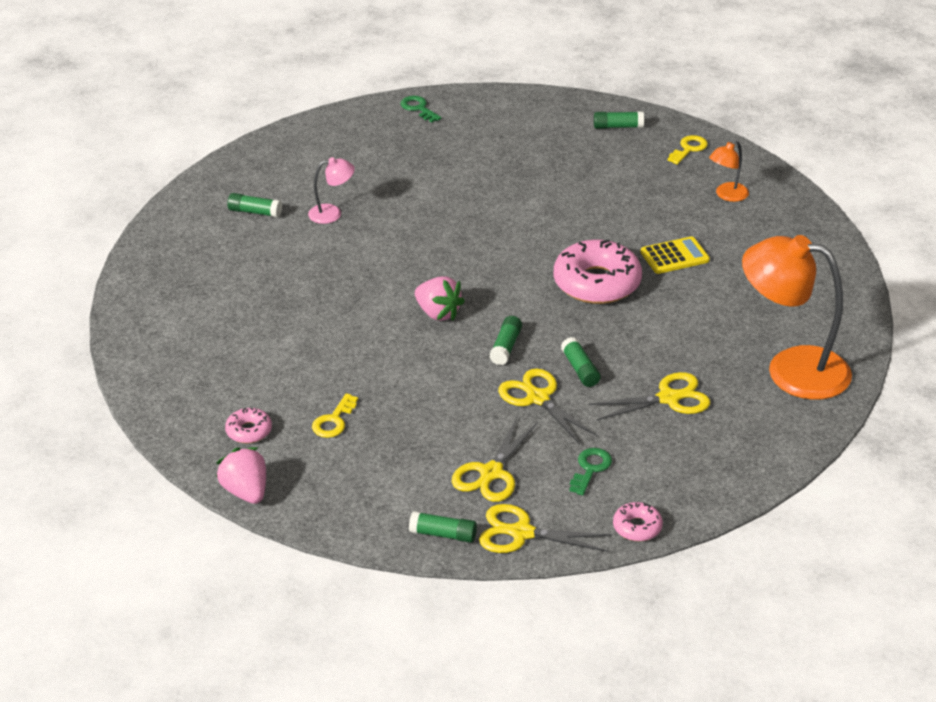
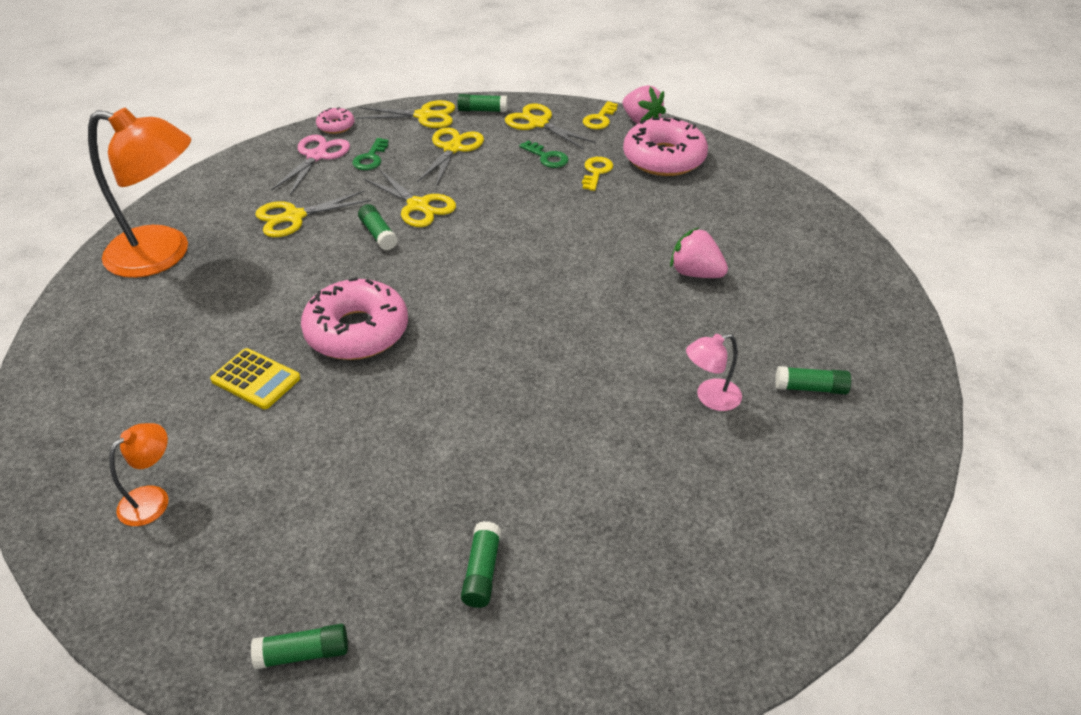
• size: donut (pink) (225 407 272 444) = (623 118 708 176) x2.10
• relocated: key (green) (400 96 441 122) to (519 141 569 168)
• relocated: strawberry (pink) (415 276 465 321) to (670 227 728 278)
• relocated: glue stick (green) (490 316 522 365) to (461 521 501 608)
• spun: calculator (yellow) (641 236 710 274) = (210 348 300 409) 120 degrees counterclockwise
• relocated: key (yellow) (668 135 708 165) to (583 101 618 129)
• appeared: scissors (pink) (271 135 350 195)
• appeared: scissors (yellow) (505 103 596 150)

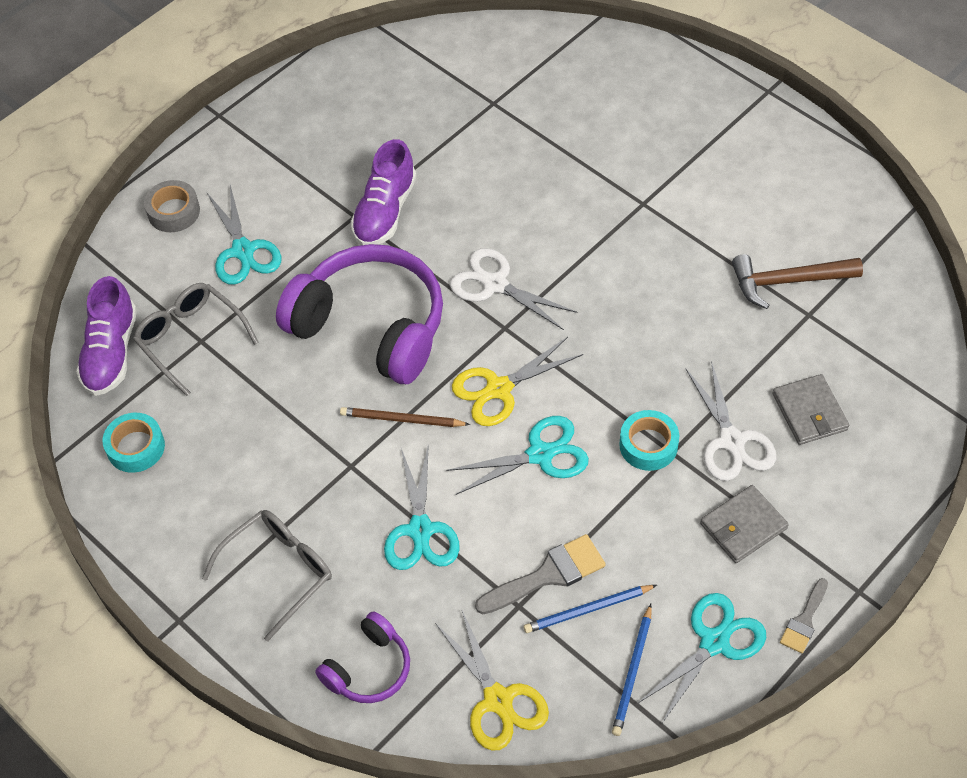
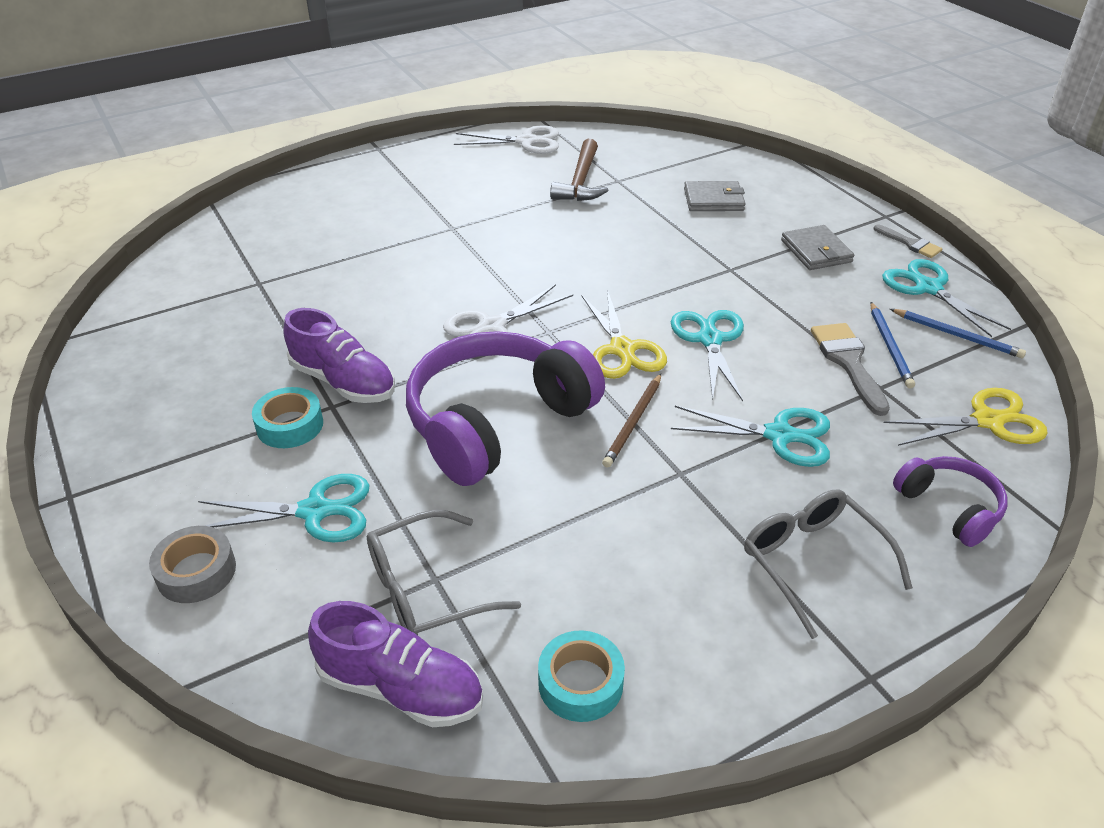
• relocated: tape (turquoise) (619 410 679 471) to (252 387 323 448)
• relocated: scissors (white) (686 361 777 481) to (454 125 559 154)

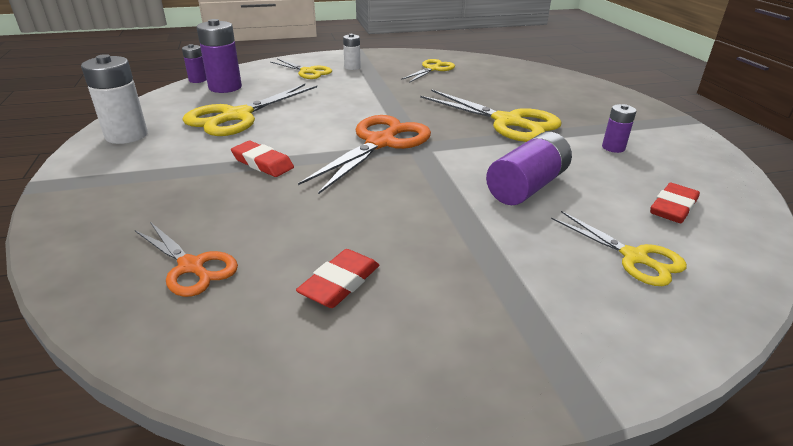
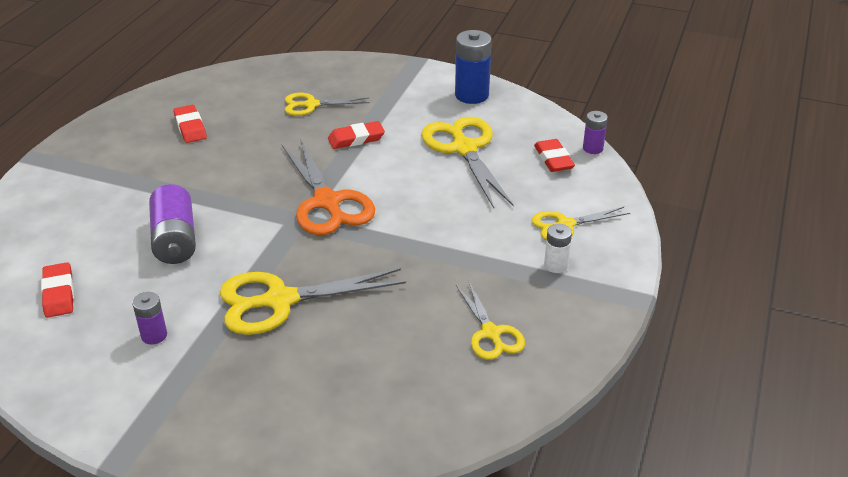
• colour: battery (white) (81 54 148 144) to battery (blue) (455 30 492 104)
• missing: scissors (orange) (135 222 238 297)
• exchanged: battery (purple) (197 19 242 93) to eraser (red) (534 139 575 172)
• relocated: scissors (yellow) (551 211 687 286) to (285 93 370 116)

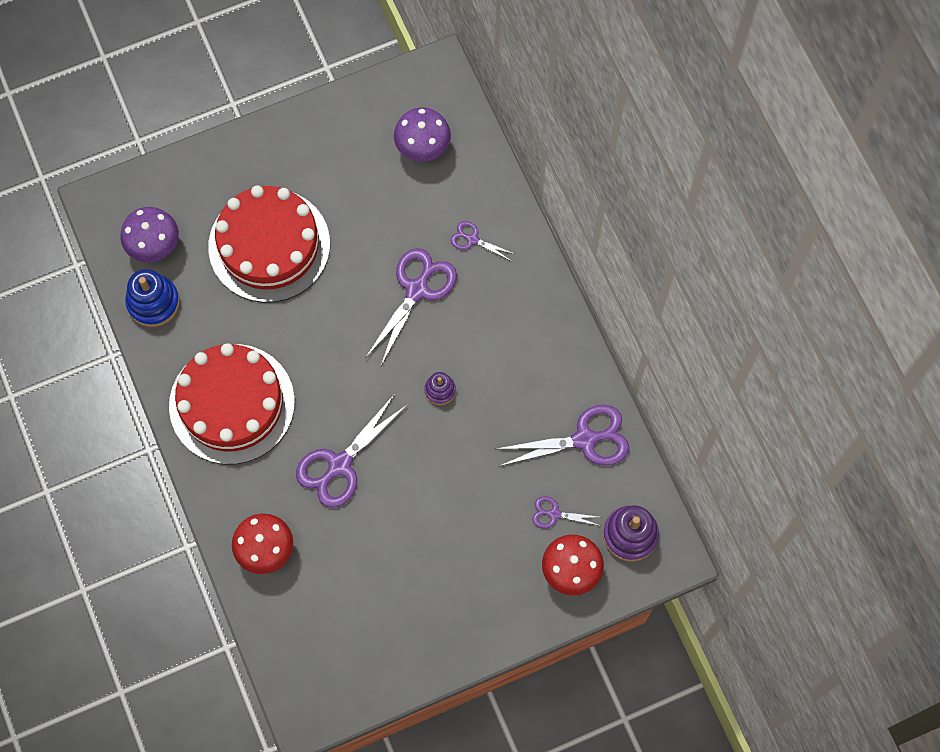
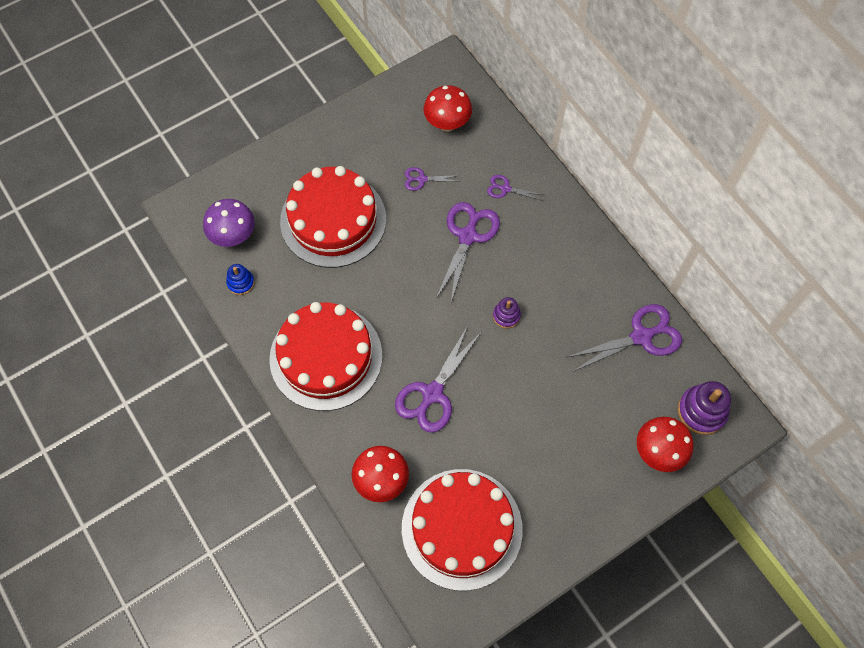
• size: stacking toy (blue) (125 269 180 327) = (226 264 255 295) x0.59
• colour: mushroom (purple) (394 108 451 162) to mushroom (red) (424 85 472 132)
• relocated: scissors (purple) (532 496 600 528) to (405 167 461 191)
• appeared: cake (red) (402 469 523 591)

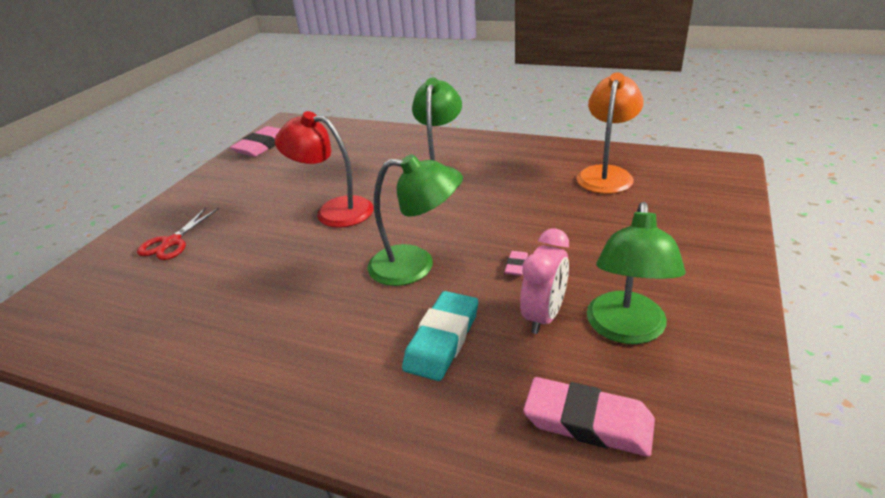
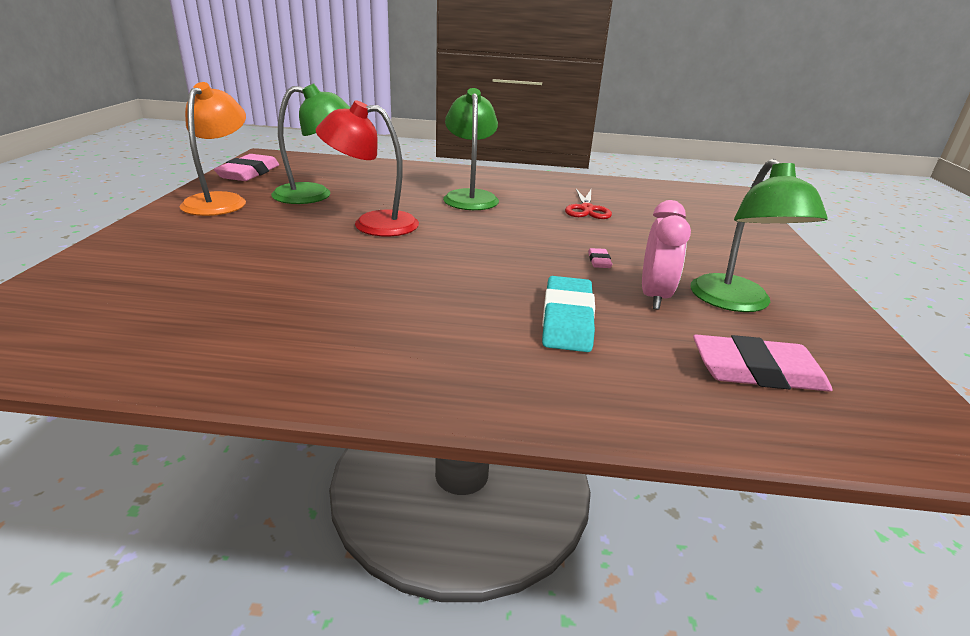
• relocated: scissors (red) (137 207 219 260) to (565 189 612 219)
• relocated: lamp (green) (368 154 459 286) to (271 84 351 204)
• relocated: lamp (orange) (577 72 644 194) to (180 82 246 216)

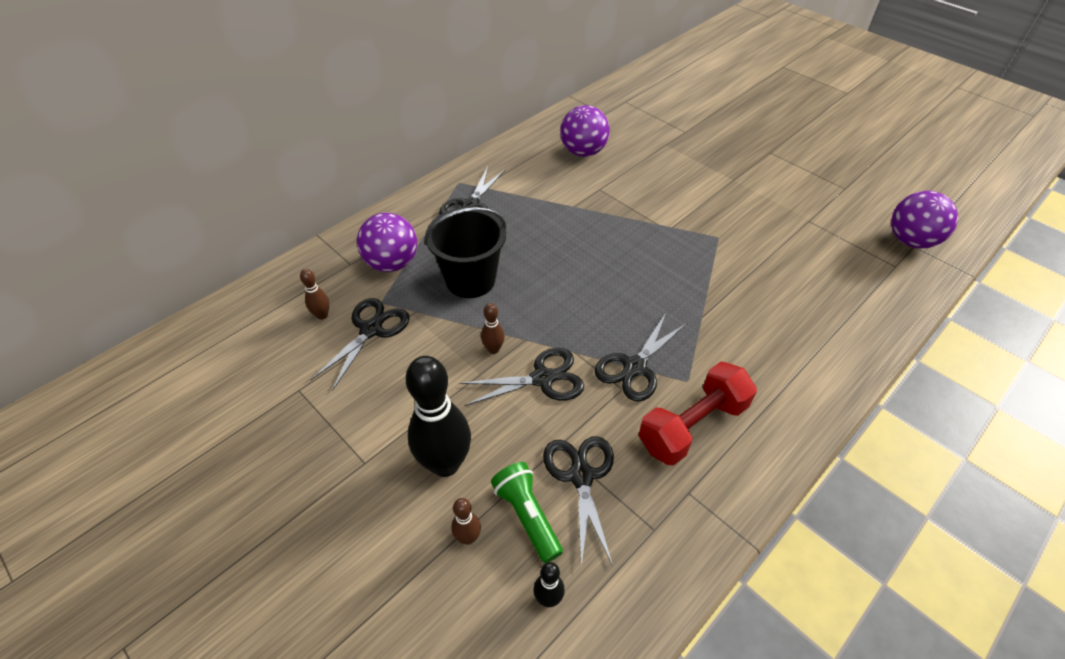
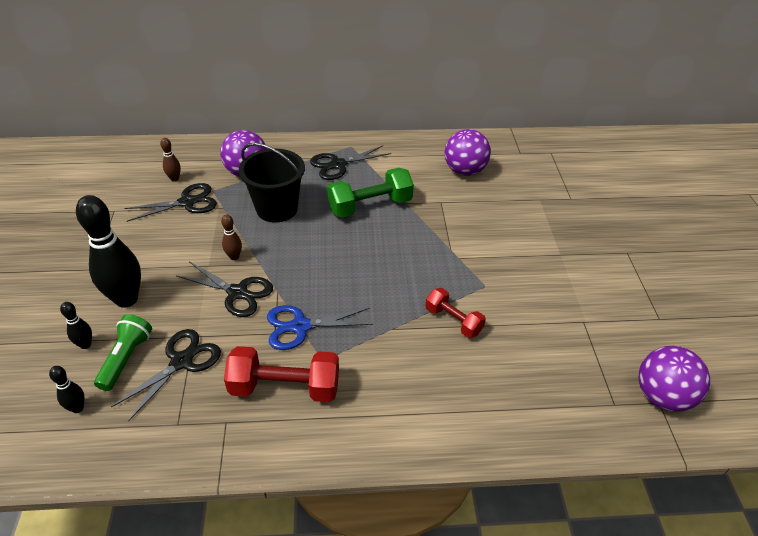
• colour: bowling pin (brown) (451 498 481 545) to bowling pin (black) (60 302 92 349)
• colour: scissors (black) (595 313 687 402) to scissors (blue) (267 305 373 350)
• appeared: dumbbell (green) (327 168 414 218)
• appeared: dumbbell (red) (425 288 486 338)

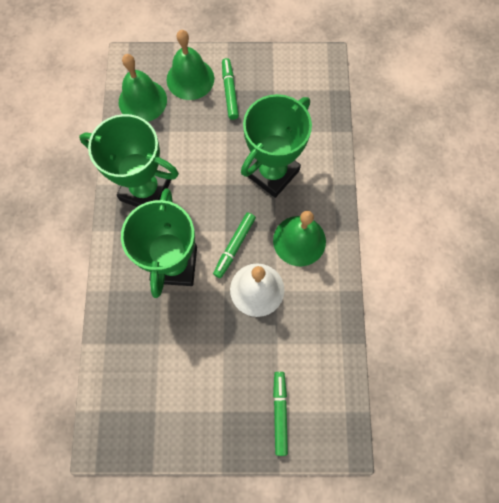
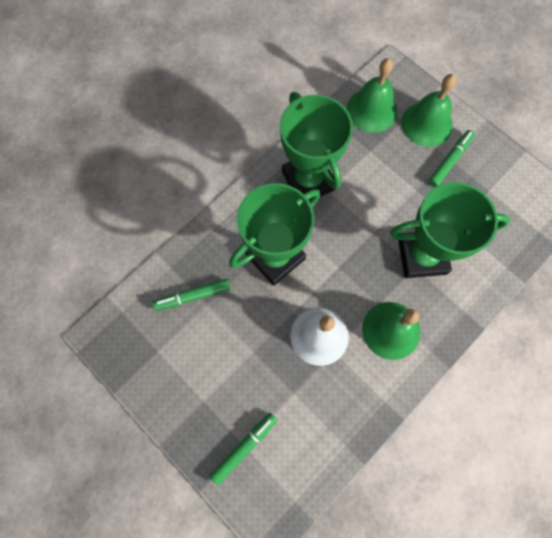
• relocated: marker (green) (213 213 256 278) to (152 279 231 311)

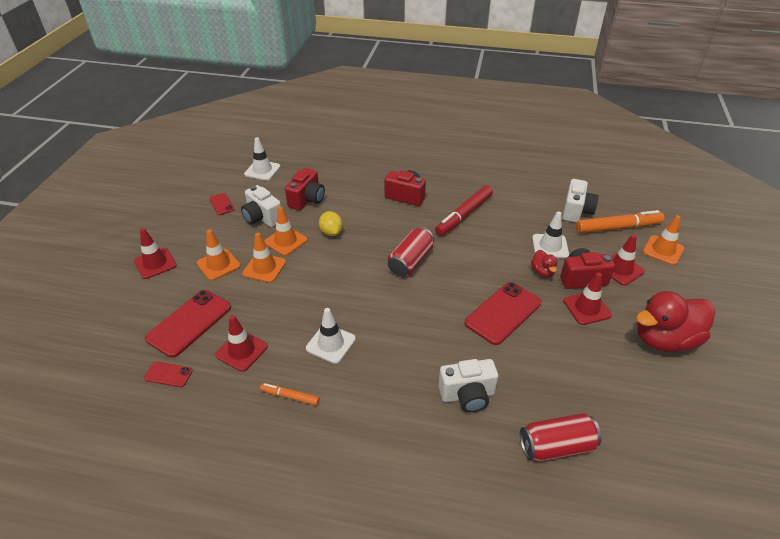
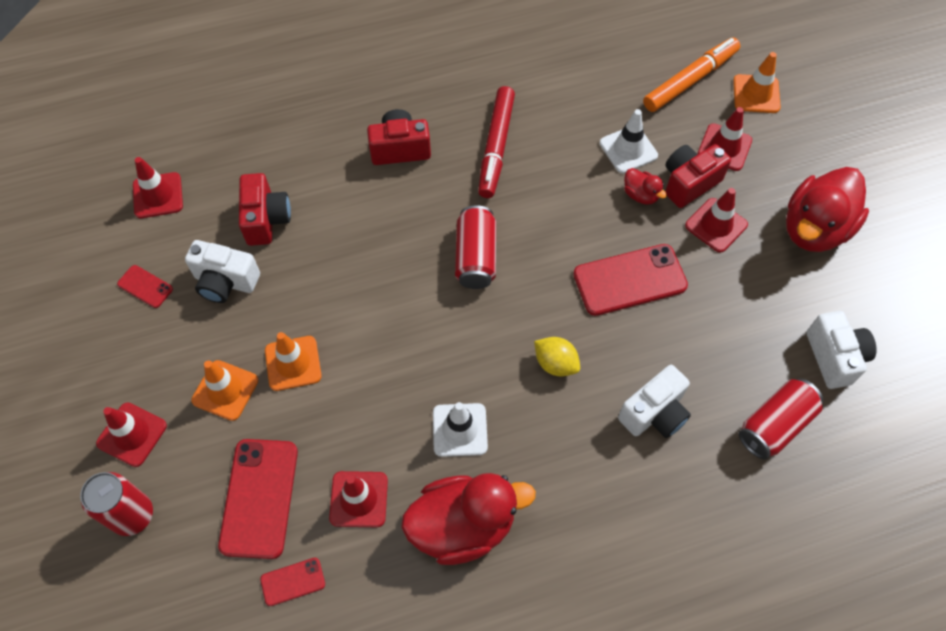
• colour: traffic cone (white) (244 137 280 181) to traffic cone (red) (133 157 183 218)
• exchanged: marker (orange) (260 383 320 406) to duck (red) (401 473 536 565)
• missing: traffic cone (orange) (264 206 307 256)
• relocated: lemon (yellow) (319 211 343 236) to (534 337 580 377)
• spun: phone (red) (464 282 541 345) = (573 244 688 316) 60 degrees clockwise
• relocated: camera (white) (562 179 599 223) to (806 311 877 389)
• appeared: can (red) (80 472 153 536)

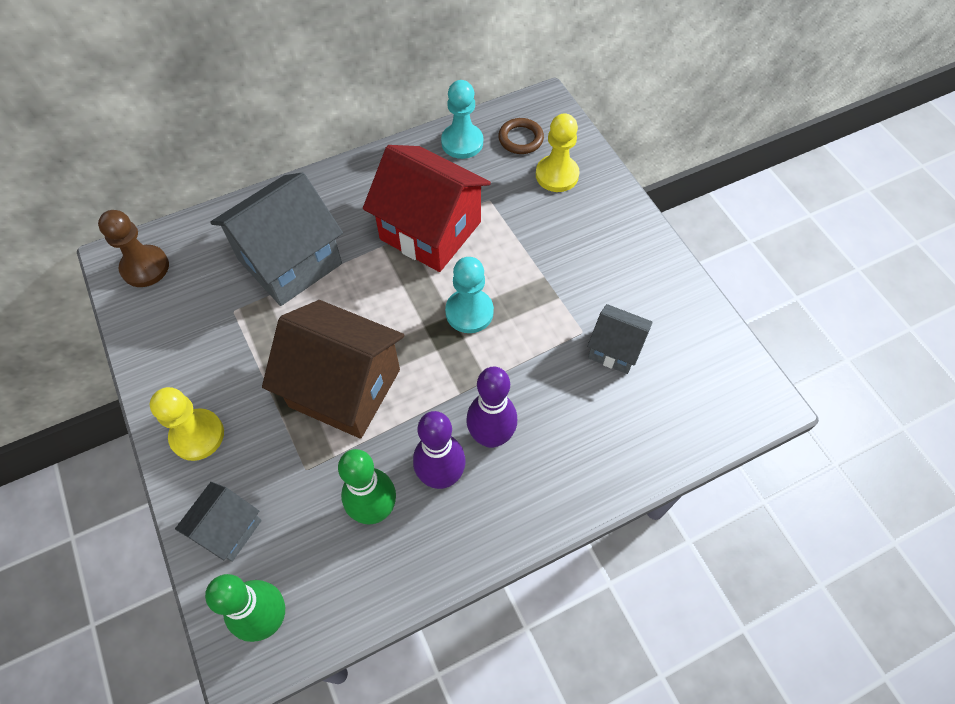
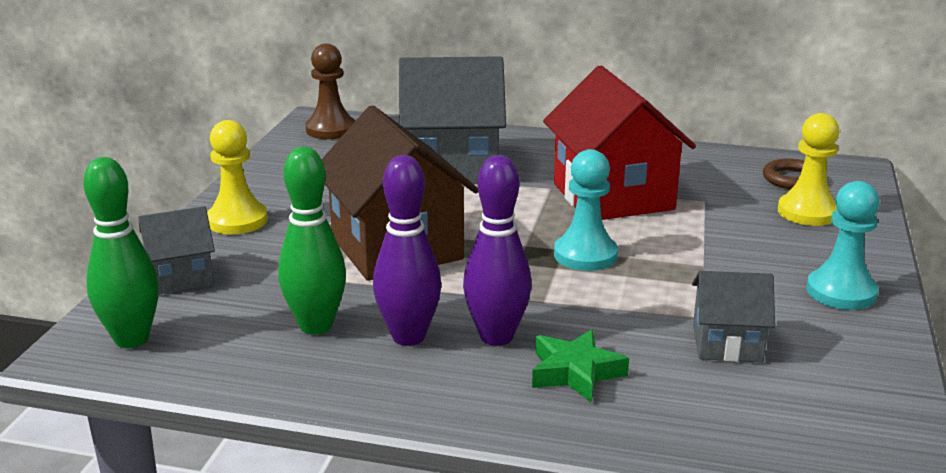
• relocated: pawn (turquoise) (441 80 483 159) to (806 181 880 310)
• spun: house (grey) (587 304 653 374) = (692 271 775 362) 60 degrees counterclockwise
• appeared: star (green) (532 329 629 402)

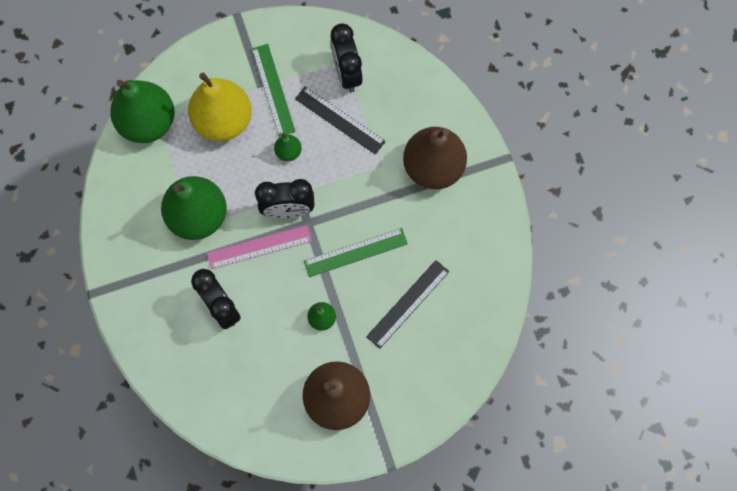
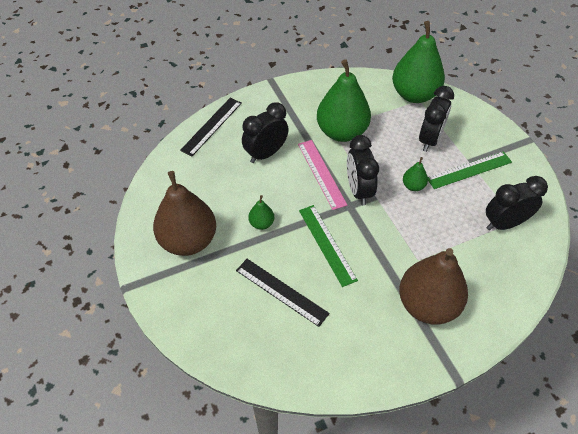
• exchanged: pear (yellow) (188 72 252 141) to clock (black) (419 86 454 152)
• relocated: ruler (black) (295 86 386 155) to (180 98 242 156)

